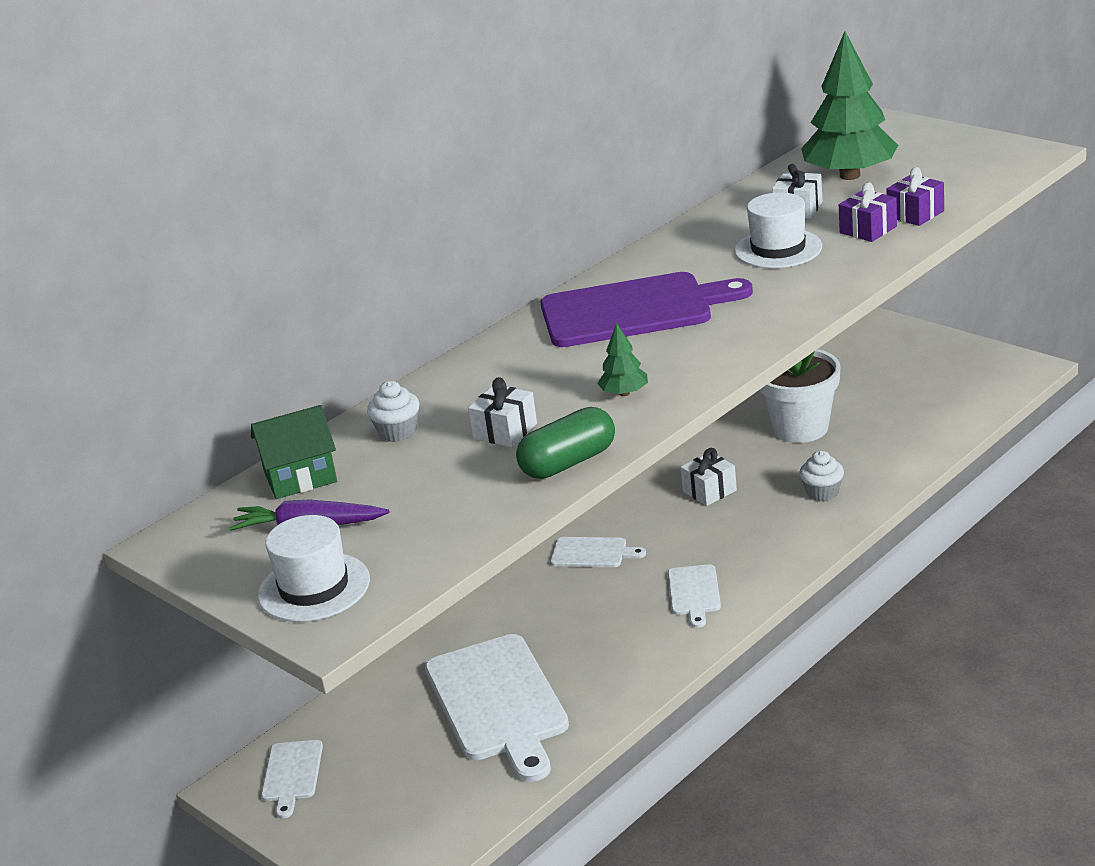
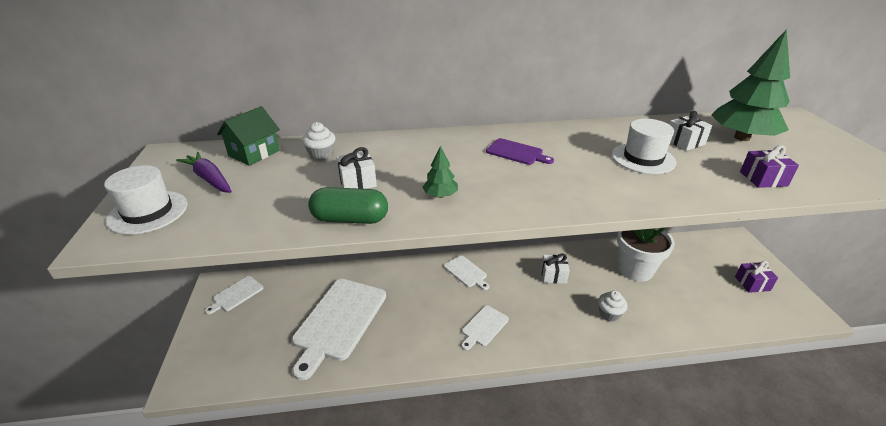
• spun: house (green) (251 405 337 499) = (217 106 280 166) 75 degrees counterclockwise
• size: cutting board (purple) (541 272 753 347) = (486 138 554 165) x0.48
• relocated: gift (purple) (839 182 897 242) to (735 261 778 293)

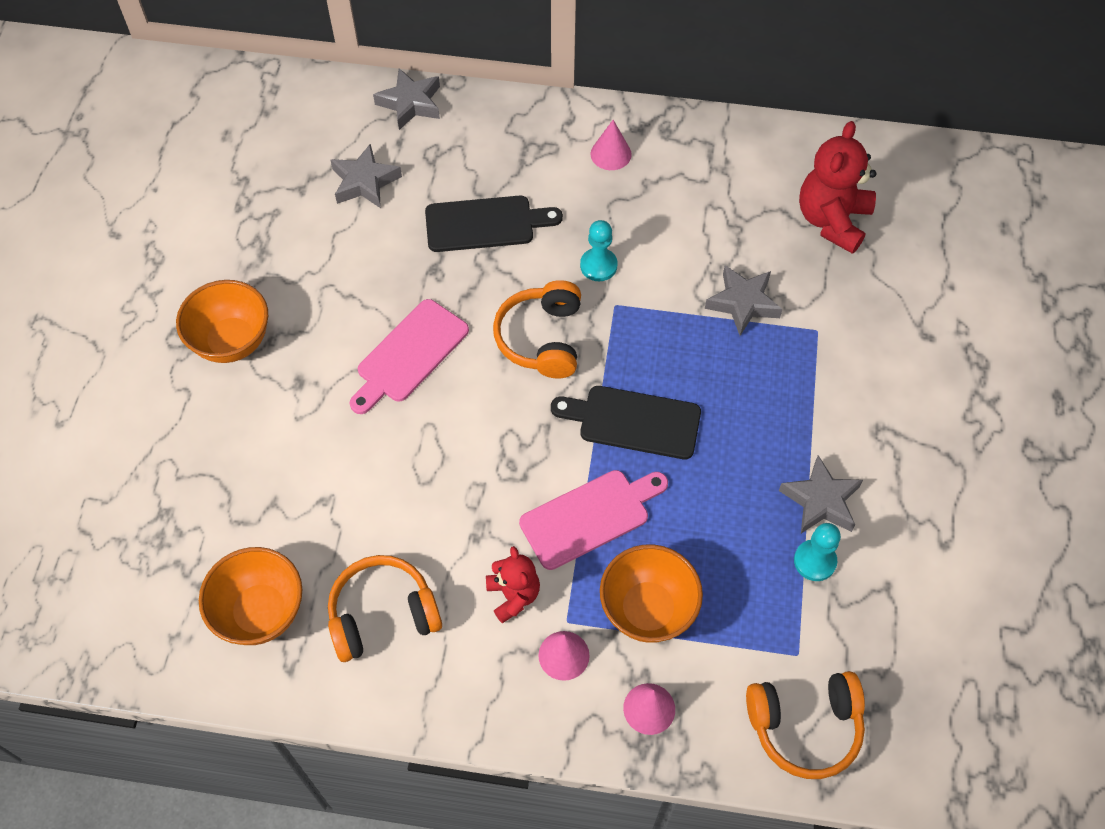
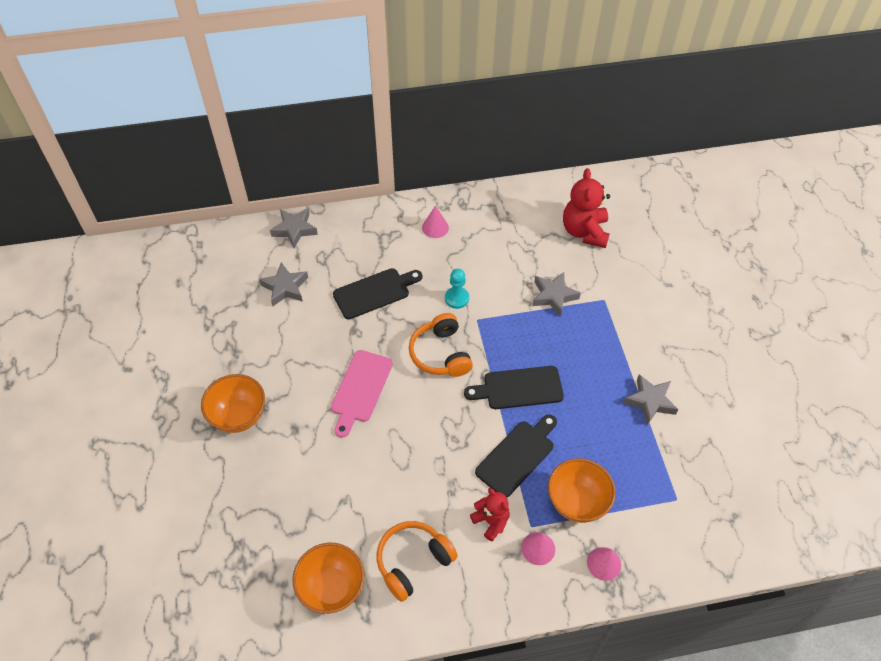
• colour: cutting board (pink) (519 470 668 570) to cutting board (black) (475 414 557 497)
• missing: headphones (orange) (746 671 865 779)
• missing: pawn (turquoise) (794 523 841 581)

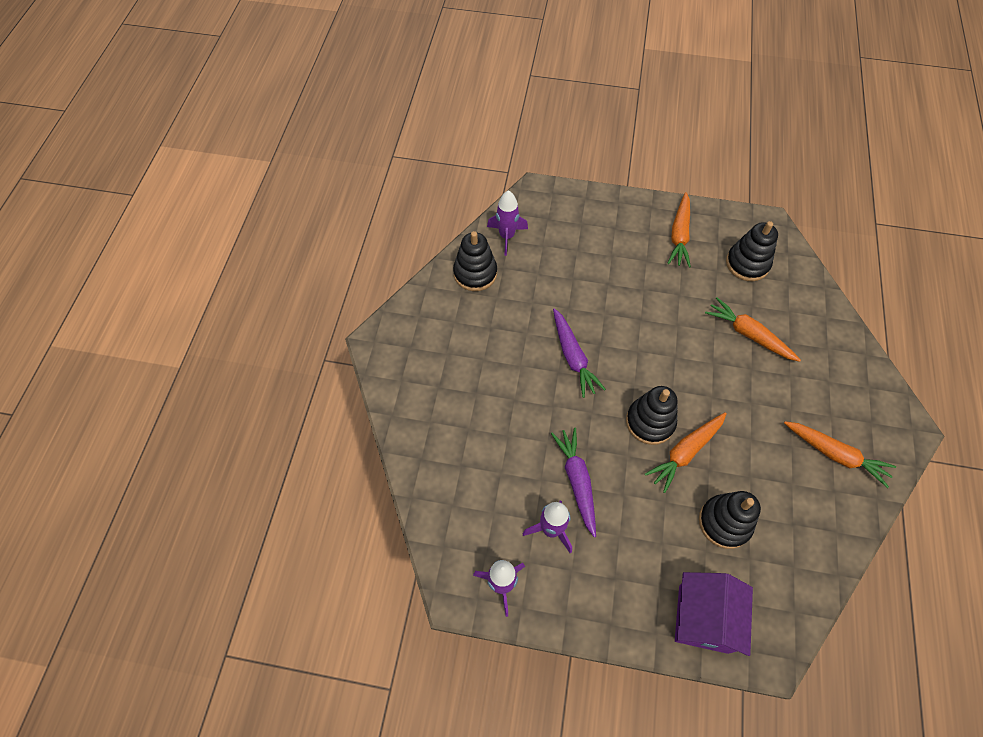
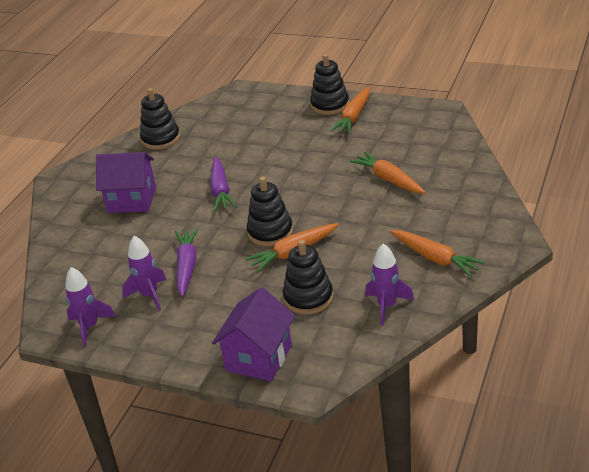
• relocated: rocket (purple) (487 190 528 256) to (365 243 414 326)
• relocated: stacking toy (black) (726 221 778 281) to (310 54 349 115)
• appeared: house (purple) (96 152 156 213)

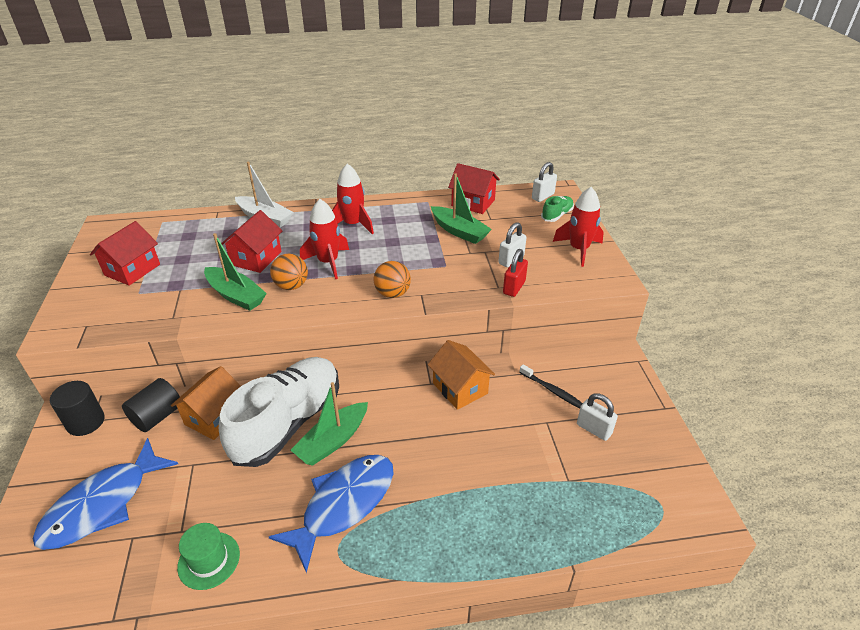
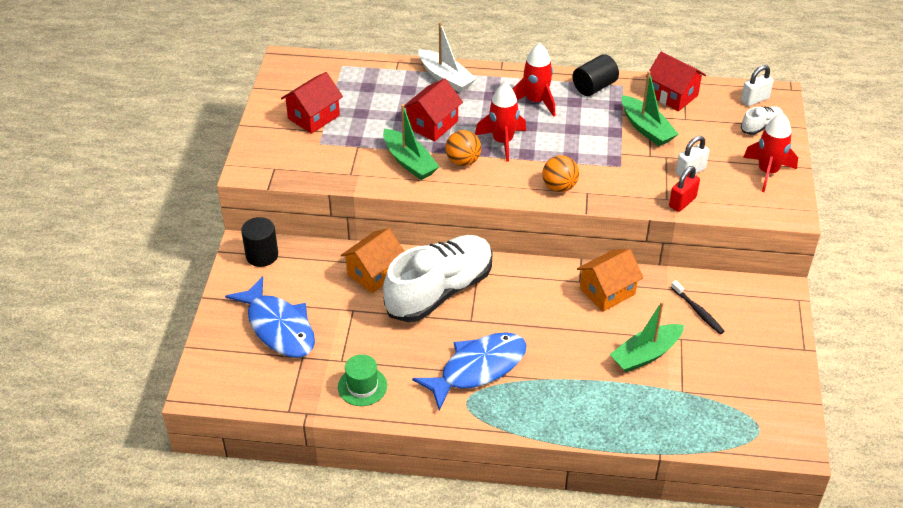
• spun: fish (blue) (33 438 178 550) = (225 276 315 358) 90 degrees counterclockwise
• relocated: cylinder (black) (122 378 180 432) to (572 54 619 96)
• relocated: boat (green) (291 382 368 466) to (609 301 684 373)
• spun: house (orange) (428 340 495 410) = (577 249 643 312) 75 degrees clockwise
• colour: shoe (green) (541 196 574 222) to shoe (white) (741 106 783 135)
• missing: padlock (white) (577 393 618 441)

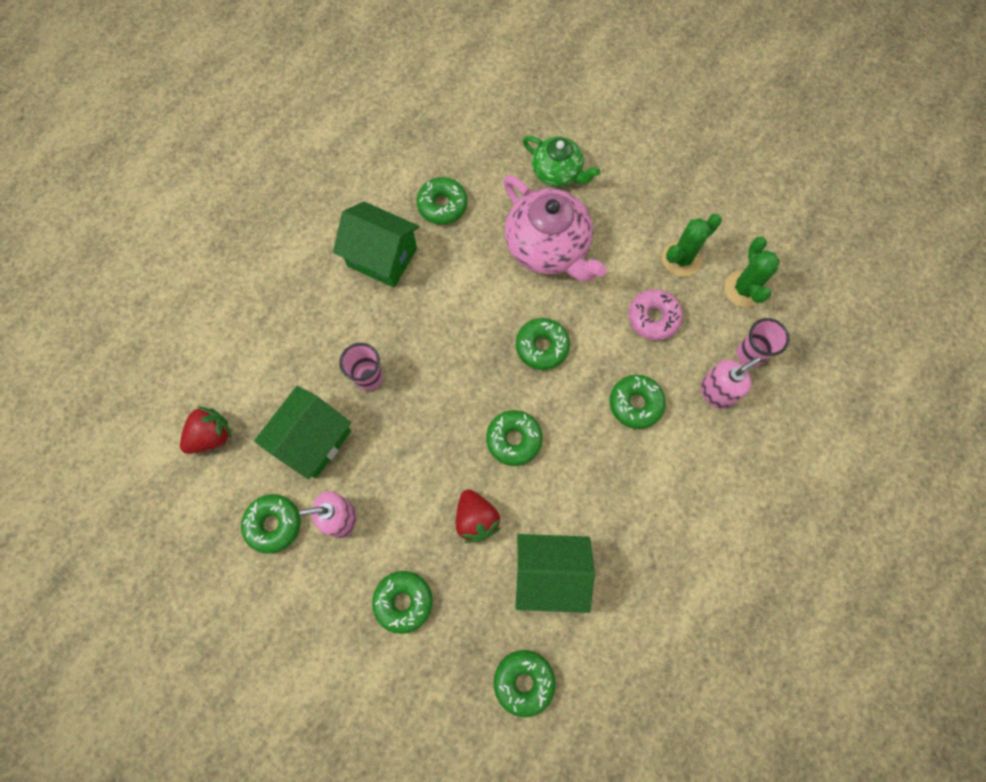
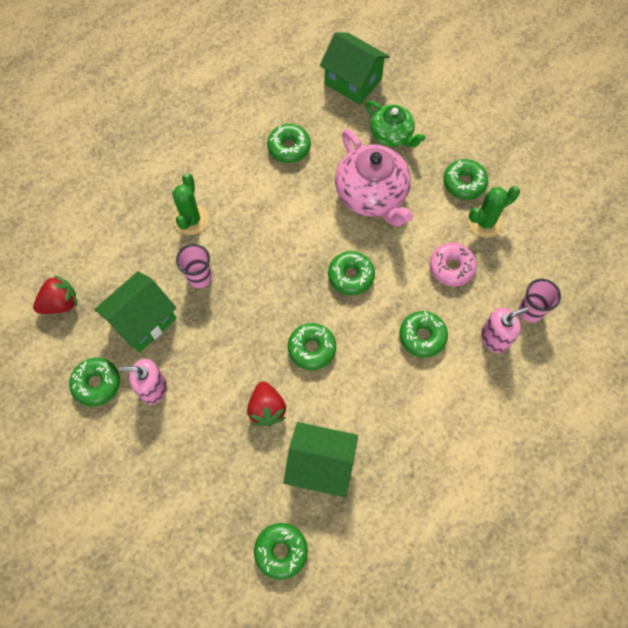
• relocated: house (green) (333 202 419 288) to (320 32 390 105)
• relocated: donut (green) (372 571 433 634) to (443 159 488 200)
• relocated: cactus (green) (724 237 780 307) to (172 173 209 235)

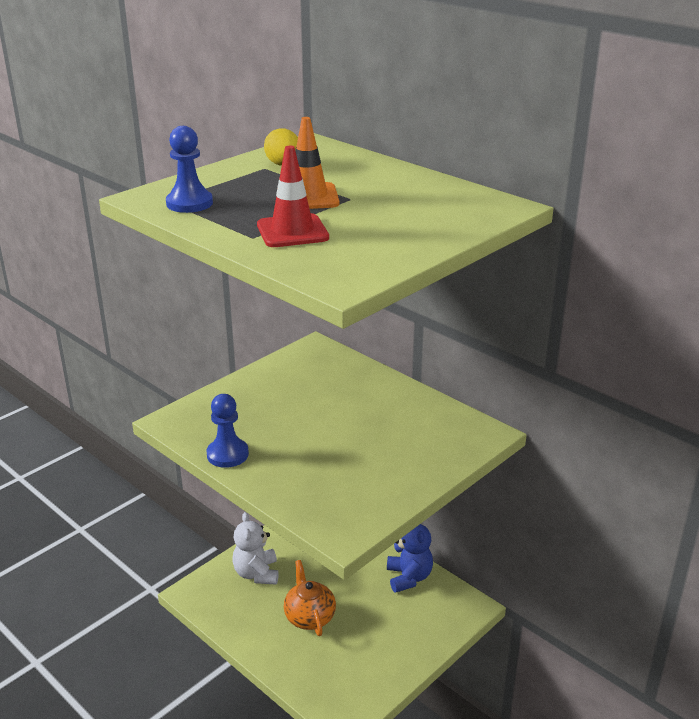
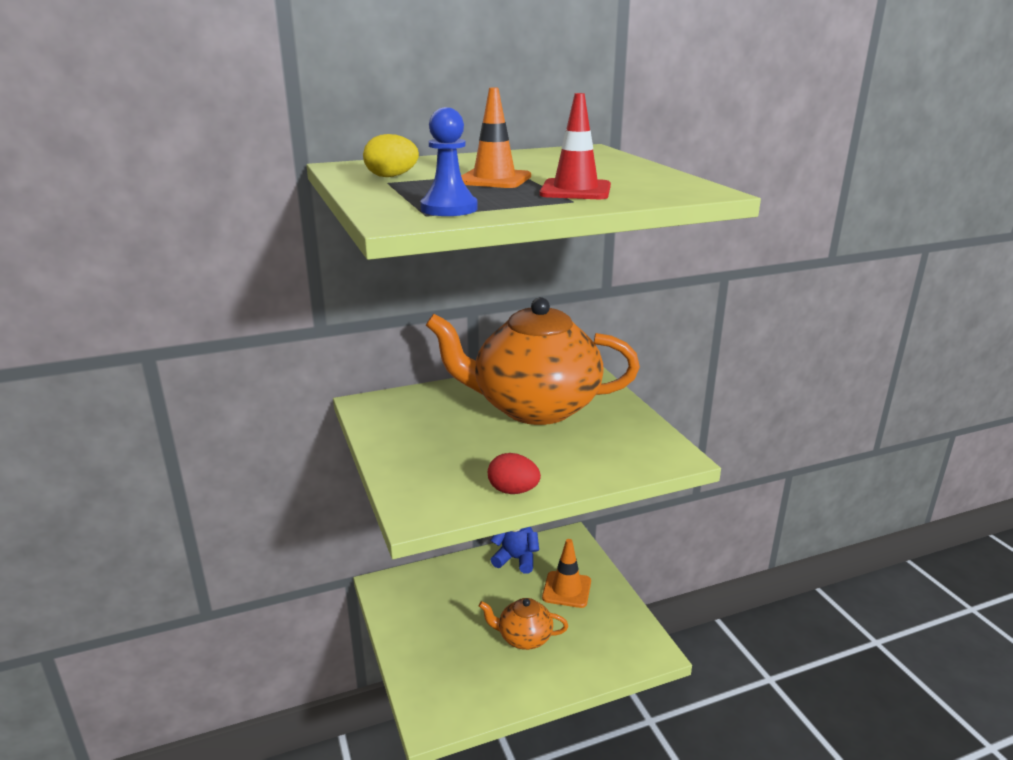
• exchanged: pawn (blue) (206 394 249 468) to egg (red) (488 453 541 494)
• missing: teddy bear (white) (232 512 279 585)
• appeared: teapot (orange) (426 297 640 425)
• appeared: traffic cone (orange) (542 539 591 608)

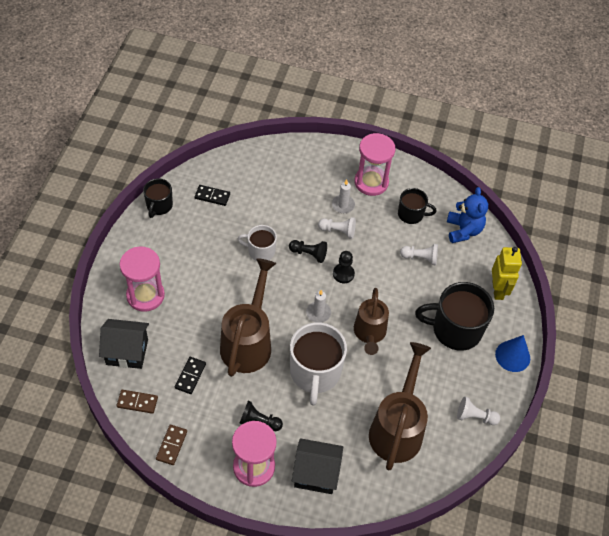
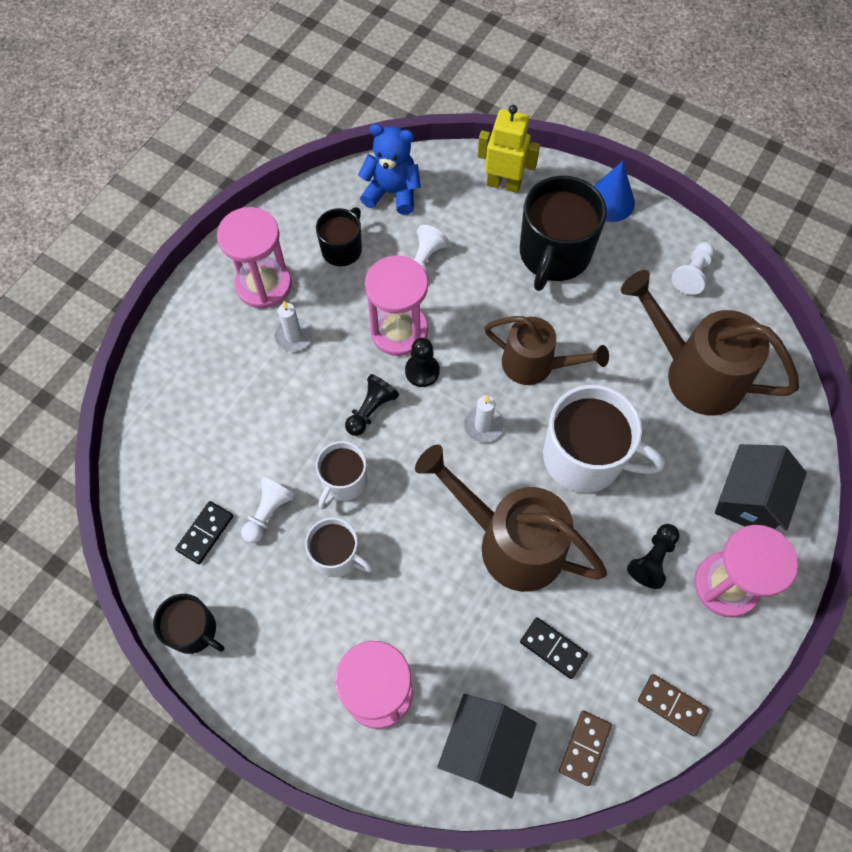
• relocated: pawn (white) (318 217 356 239) to (241 477 296 543)
• appeared: mug (white) (305 517 373 578)
• appeared: hourglass (pink) (365 255 428 356)

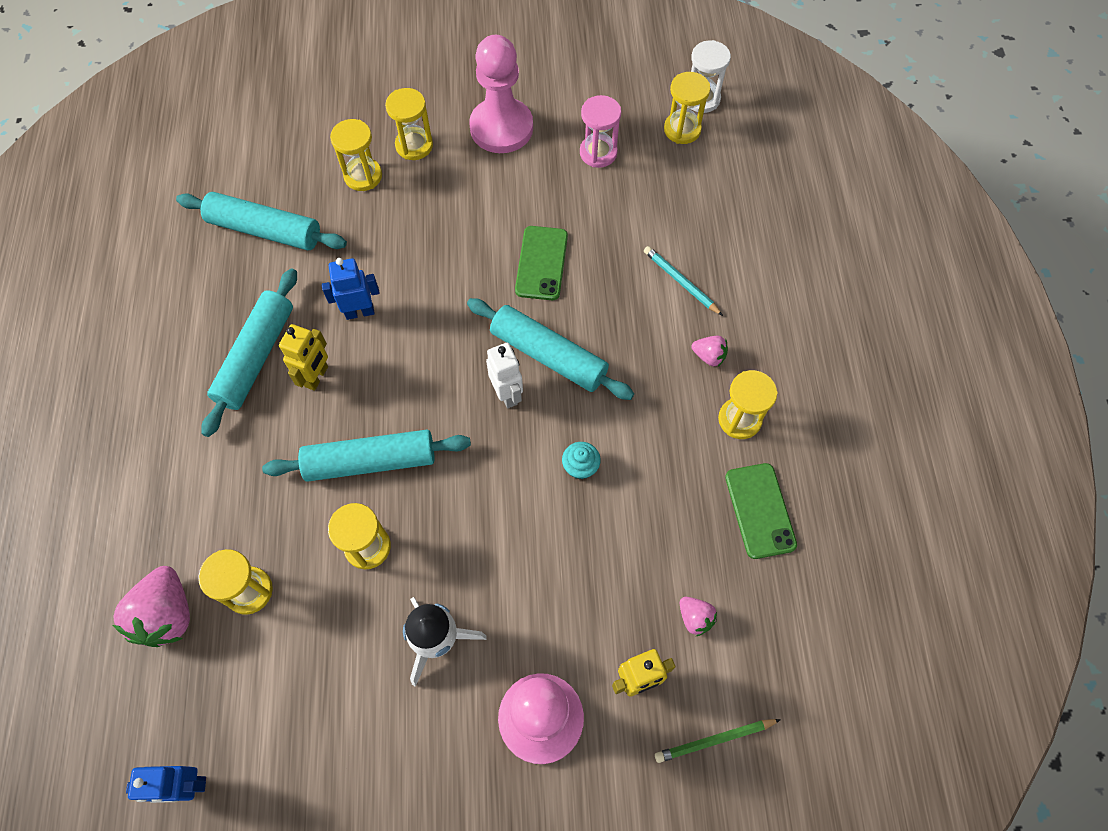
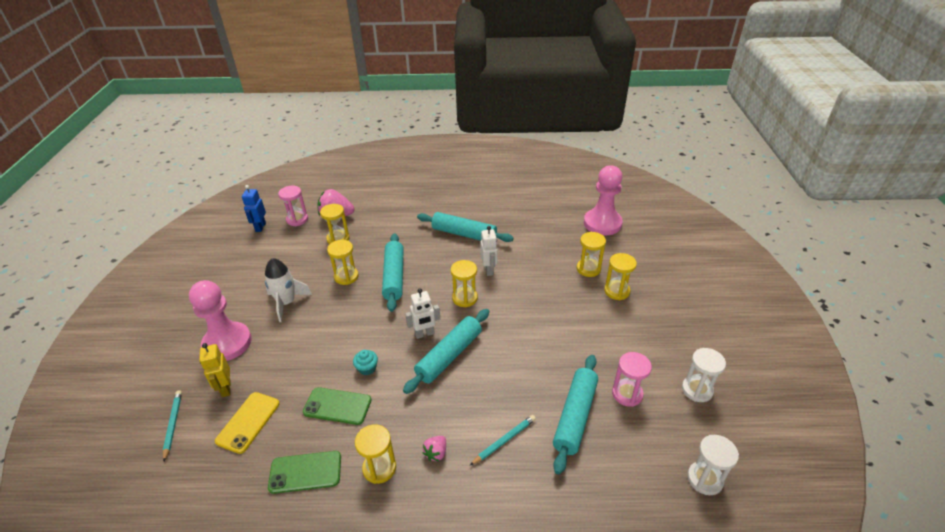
• relocated: rolling pin (turquoise) (176 192 347 250) to (553 355 598 475)
• missing: robot (yellow) (279 324 328 391)
• colour: robot (blue) (322 258 379 320) to robot (white) (480 226 498 276)
• relocated: pawn (pink) (469 35 533 153) to (584 165 623 235)
• relocated: phone (green) (515 226 568 300) to (303 387 371 425)
• colour: pencil (green) (655 719 781 763) to pencil (turquoise) (163 390 182 461)
• relocated: hourglass (yellow) (664 72 710 144) to (451 260 478 307)
• exchanged: strawberry (pink) (680 597 717 637) to phone (yellow) (215 392 280 454)
• appeared: hourglass (pink) (278 186 308 226)
• appeared: hourglass (white) (682 348 726 402)

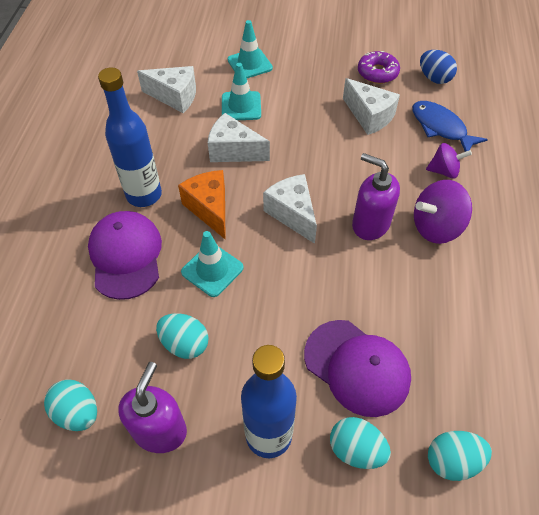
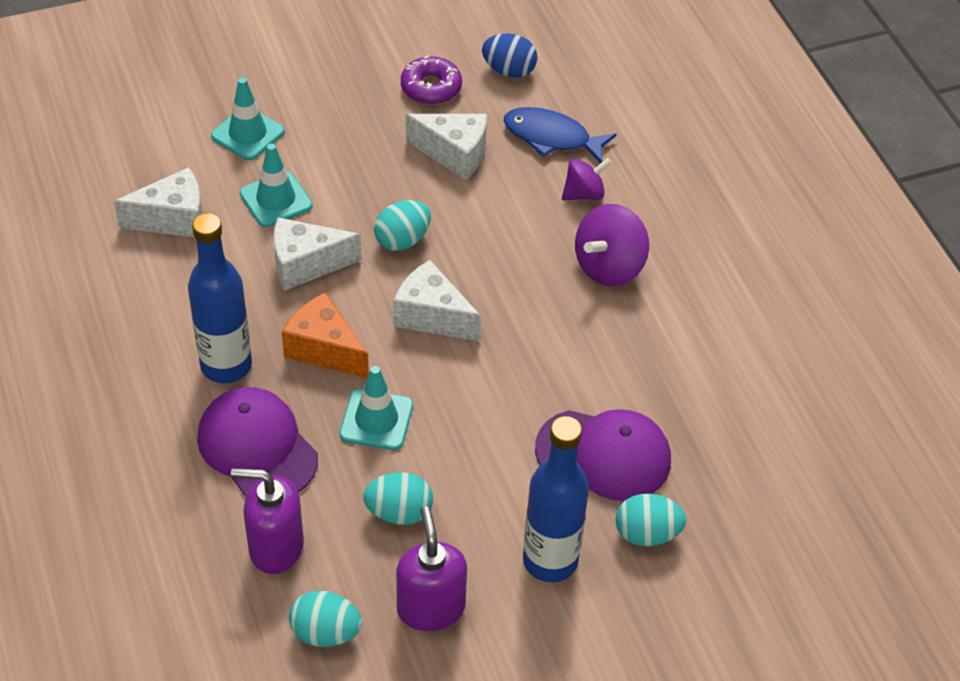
• relocated: soap dispenser (purple) (352 153 400 240) to (231 468 304 574)
• relocated: egg (turquoise) (428 431 492 481) to (374 200 431 251)

